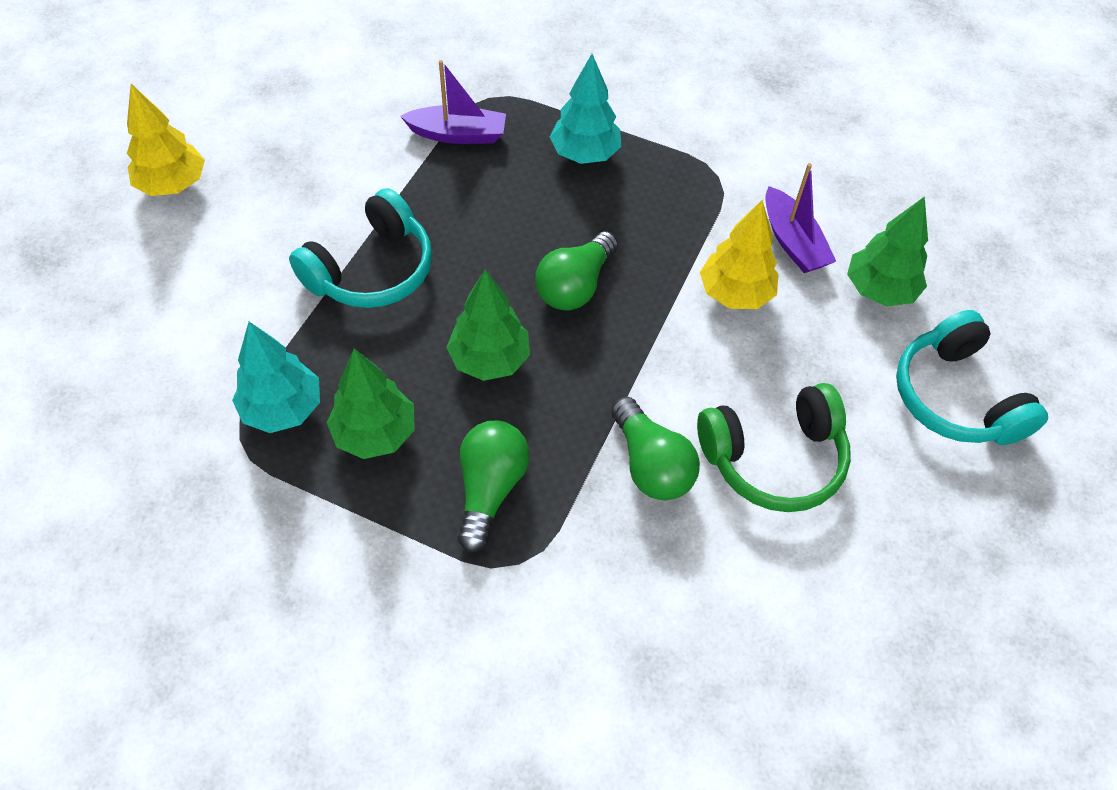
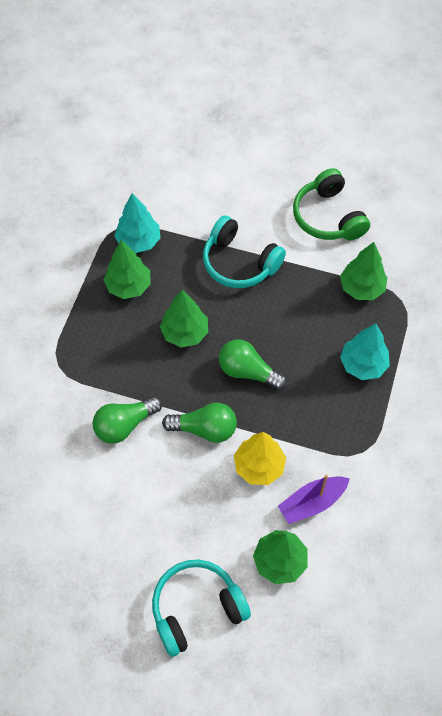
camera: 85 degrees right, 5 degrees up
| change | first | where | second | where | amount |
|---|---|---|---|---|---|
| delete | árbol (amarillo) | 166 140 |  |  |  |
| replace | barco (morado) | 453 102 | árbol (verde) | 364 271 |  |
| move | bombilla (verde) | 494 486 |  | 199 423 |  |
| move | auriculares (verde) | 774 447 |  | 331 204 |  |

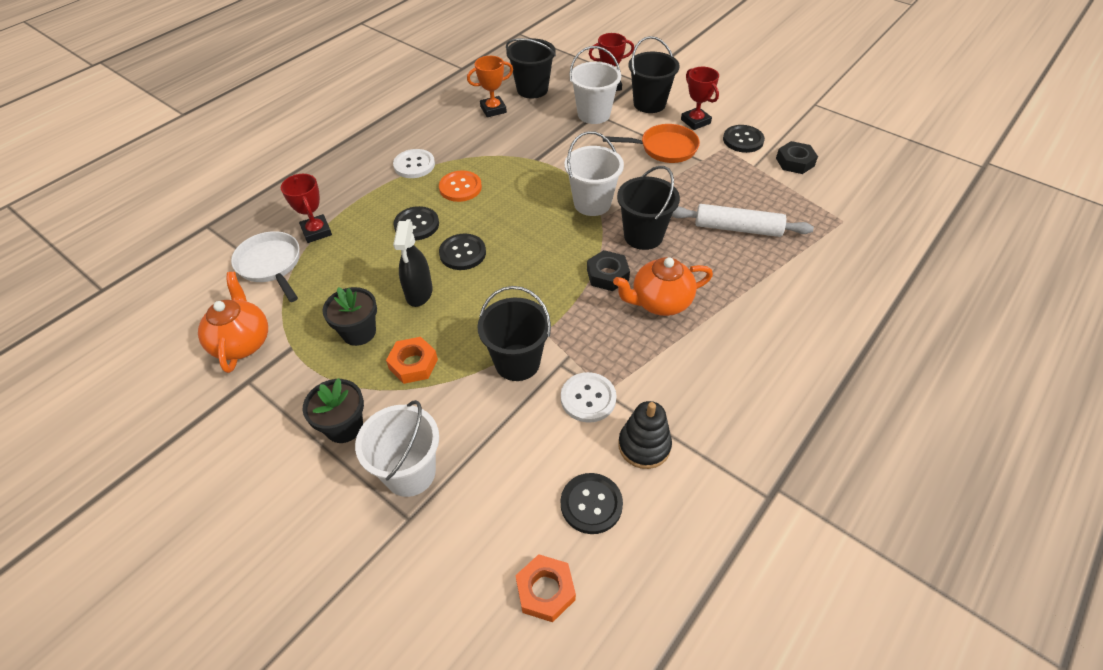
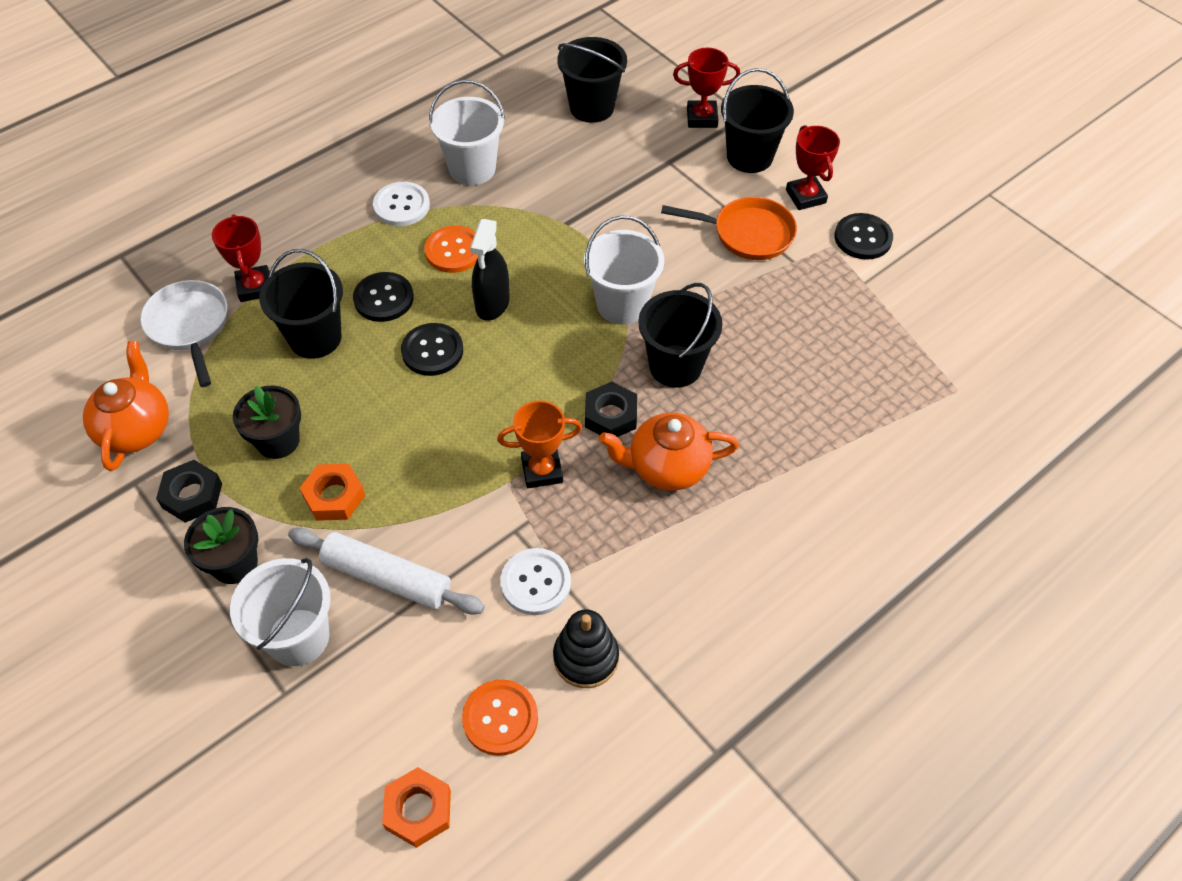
camera: 10 degrees right, 5 degrees up
| change | first | where | second | where | amount |
|---|---|---|---|---|---|
| move | pulverizador (negro) | 413 264 |  | 490 270 |  |
| move | trofeo (naranja) | 490 86 |  | 539 444 |  |
| move | balde (negro) | 514 333 |  | 301 304 |  |
| recolor | botón (negro) | 592 503 | botón (naranja) | 500 717 |  |
| move | balde (blanco) | 595 85 |  | 467 132 |  |
| move | rodillo (blanco) | 743 220 |  | 386 571 |  |
| move | tuerca (negro) | 797 157 |  | 189 491 |  |

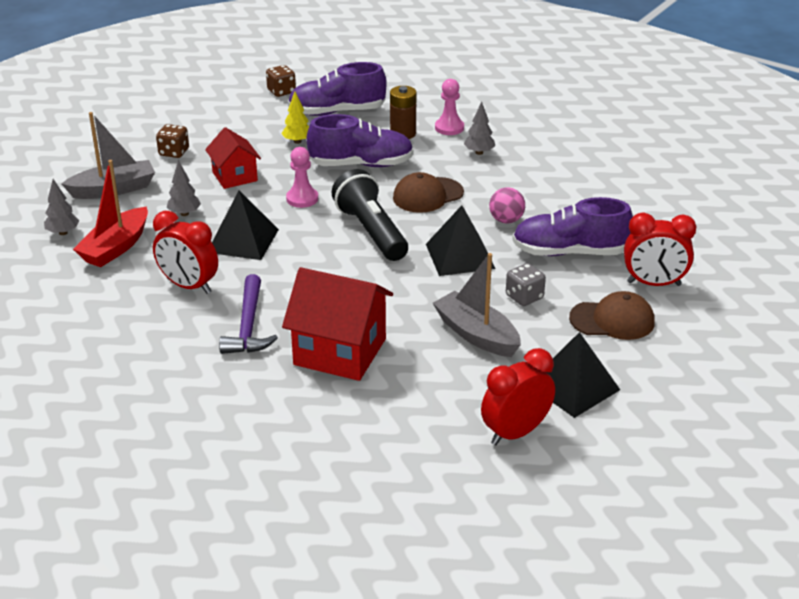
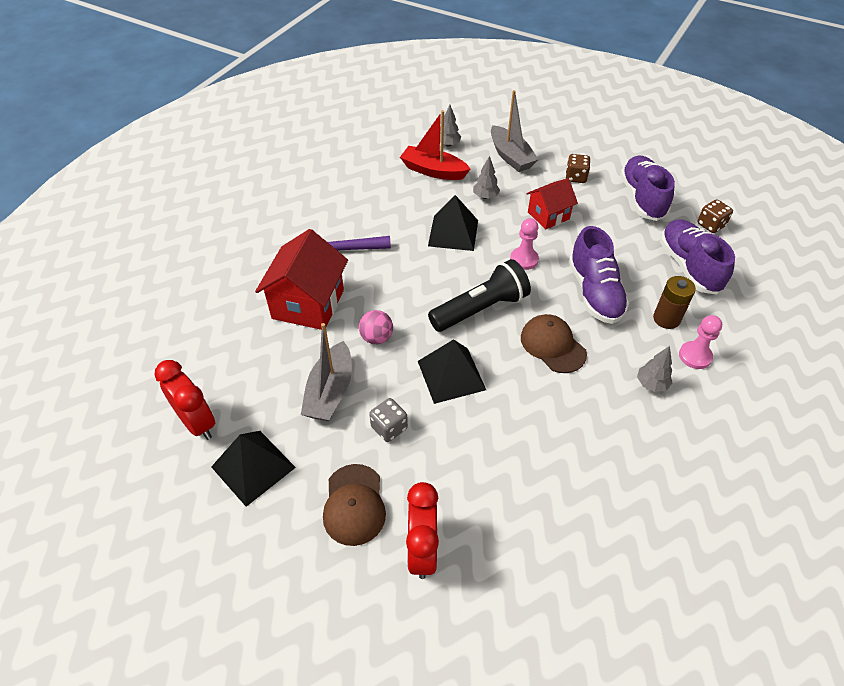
camera: 85 degrees right, 15 degrees up
| change | first | where | second | where | amount |
|---|---|---|---|---|---|
| delete | despertador (rojo) | 185 252 |  |  |  |
| delete | árbol (amarillo) | 295 118 |  |  |  |
| rotate | barco (gris) | 477 305 |  | 326 372 | 150 degrees clockwise |
| move | pelota (rosa) | 507 205 |  | 376 327 |  |
| move | zapato (morado) | 572 226 |  | 647 188 |  |

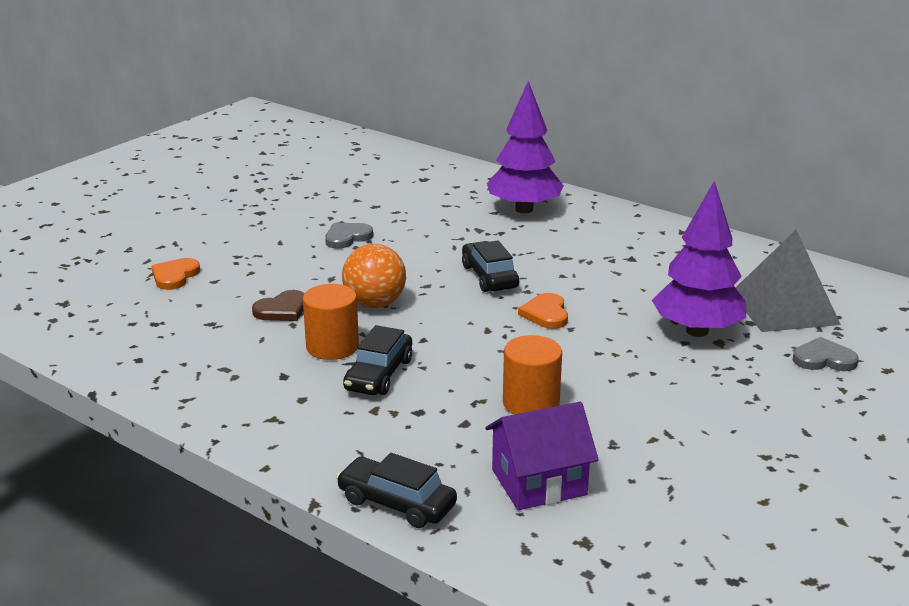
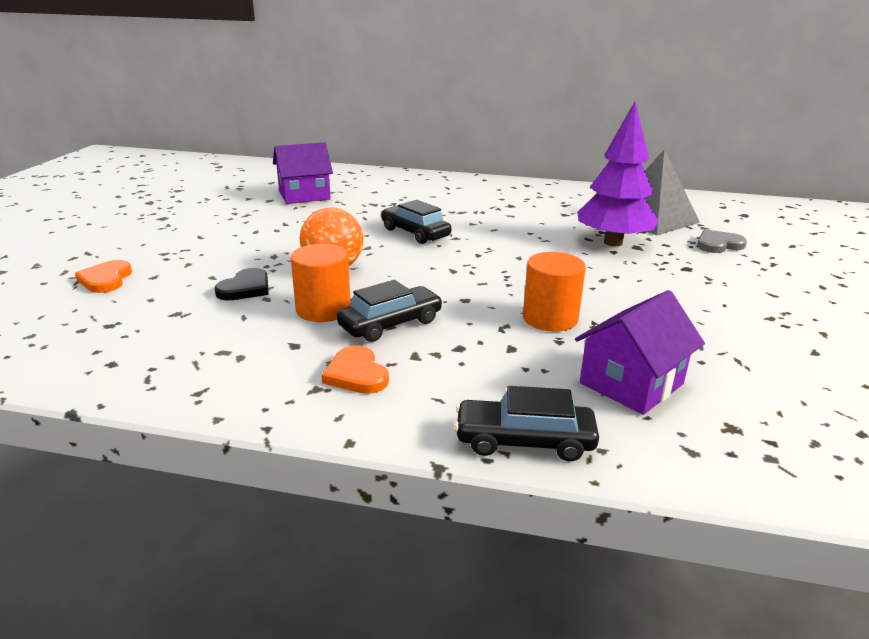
camera: 25 degrees left, 0 degrees up
| change | first | where | second | where | amount |
|---|---|---|---|---|---|
| recolor | corazón (marrón) | 278 305 | corazón (negro) | 241 284 |  |
| delete | corazón (gris) | 349 236 |  |  |  |
| rotate | coche (negro) | 377 360 |  | 390 311 | 120 degrees counterclockwise |
| delete | árbol (morado) | 525 147 |  |  |  |
| move | corazón (naranja) | 543 311 |  | 355 369 |  |
| insert |  |  | casa (morado) | 303 173 |  |

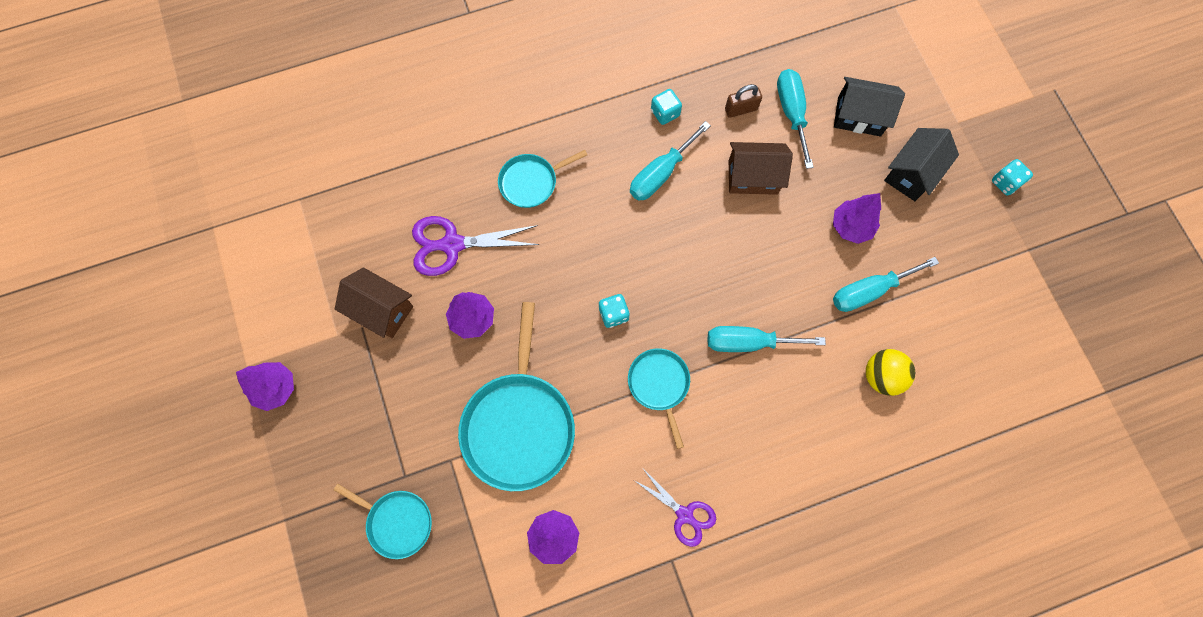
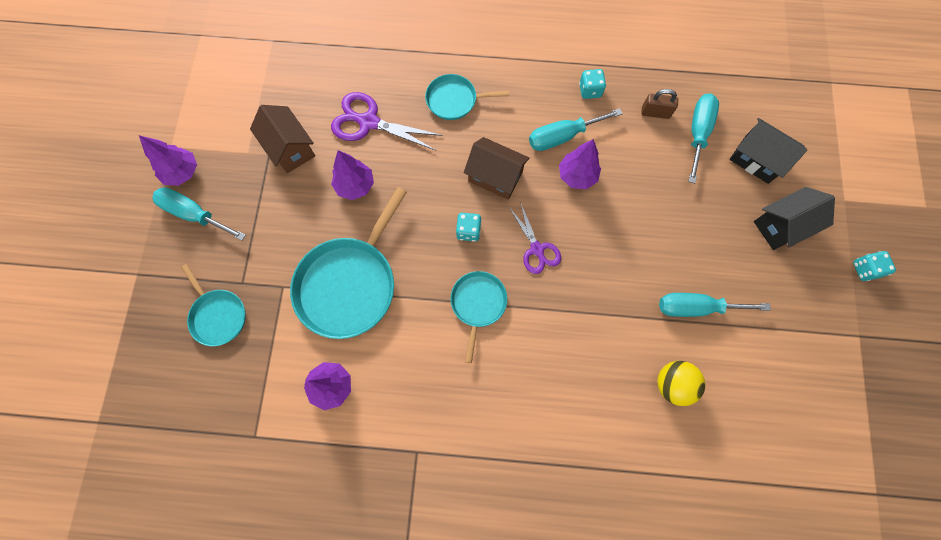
camera: 25 degrees right, 0 degrees up
| change | first | where | second | where | amount |
|---|---|---|---|---|---|
| move | tijeras (morado) | 675 508 |  | 535 238 |  |
| move | destornillador (turquesa) | 767 339 |  | 199 214 |  |
| move | casa (marrón) | 761 168 |  | 497 168 |  |
| move | árbol (morado) | 857 218 |  | 580 164 |  |

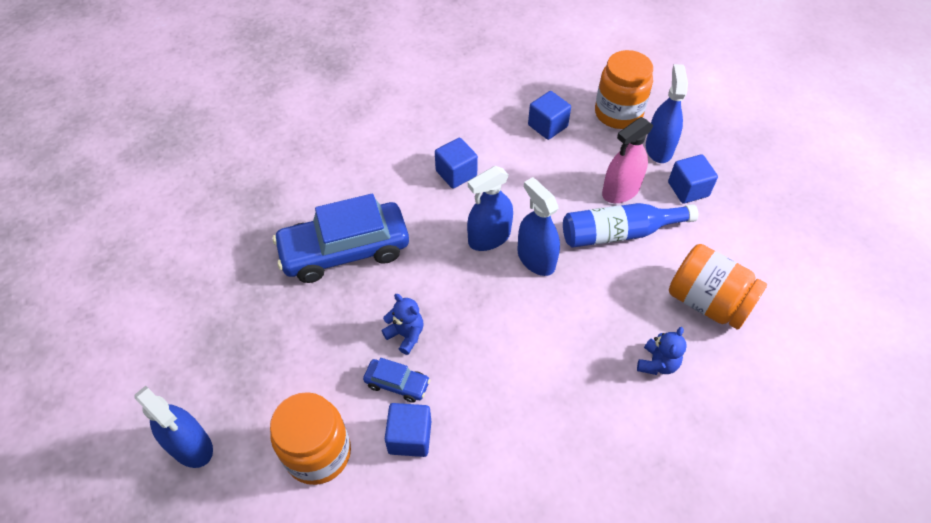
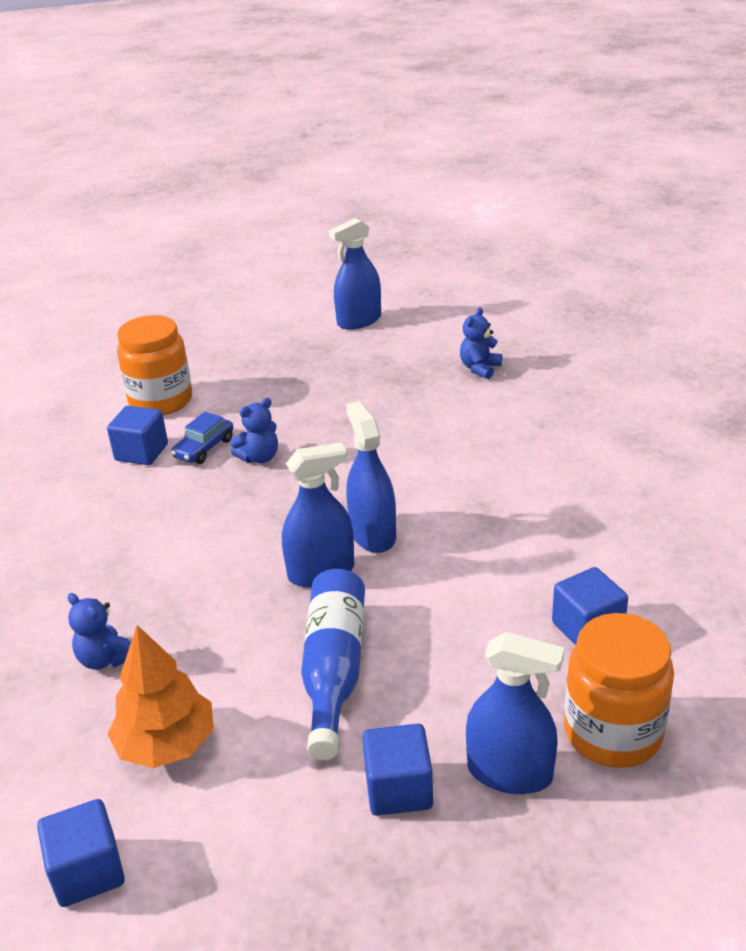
camera: 105 degrees right, 20 degrees down
| change | first | where | second | where | amount |
|---|---|---|---|---|---|
| move | pulverizador (azul) | 174 427 |  | 355 274 |  |
| delete | coche (azul) | 341 238 |  |  |  |
| move | cubo (azul) | 456 163 |  | 81 853 |  |
| delete | pulverizador (rosa) | 627 160 |  |  |  |
| replace | tarro (naranja) | 718 287 | árbol (naranja) | 160 696 |  |
| insert |  |  | osito (azul) | 481 343 |  |

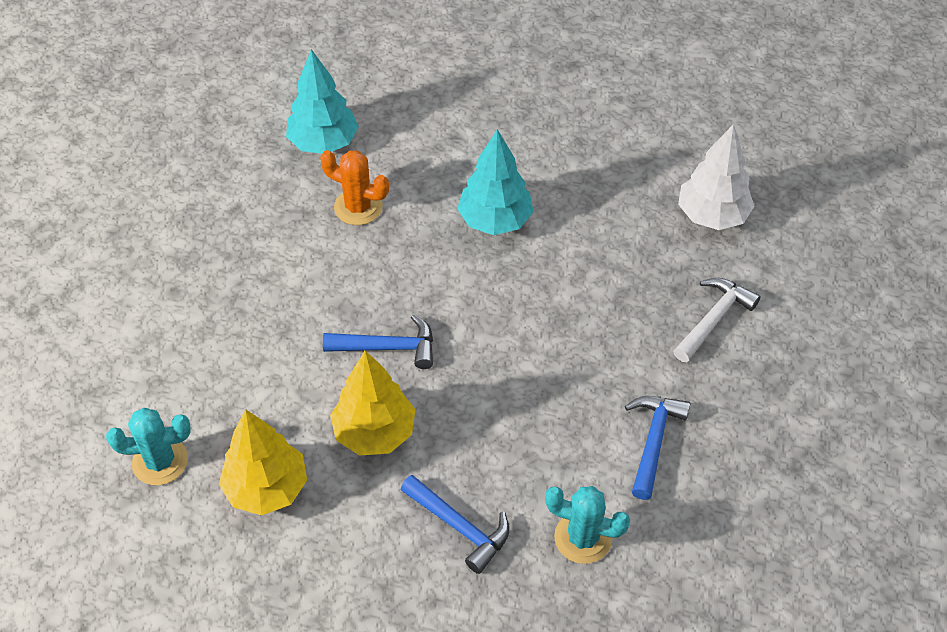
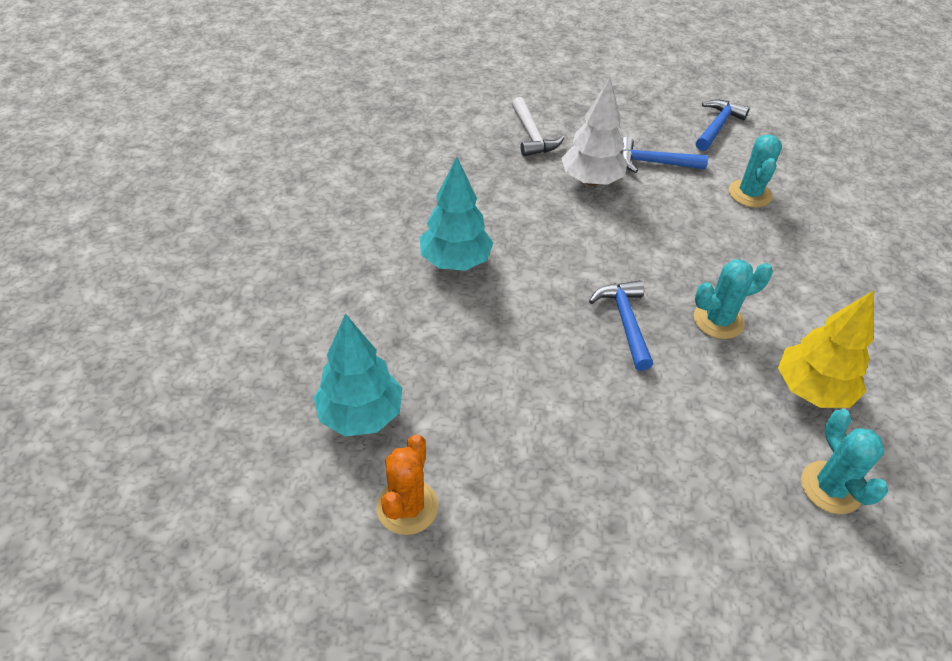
camera: 100 degrees left, 5 degrees down
| change | first | where | second | where | amount |
|---|---|---|---|---|---|
| move | cactus (naranja) | 354 187 |  | 407 484 |  |
| replace | árbol (amarillo) | 372 403 | cactus (turquesa) | 733 299 |  |
| move | martillo (azul) | 455 524 |  | 723 125 |  |
| rotate | martillo (blanco) | 716 320 |  | 538 127 | 135 degrees counterclockwise |
| move | árbol (blanco) | 716 177 |  | 594 132 |  |

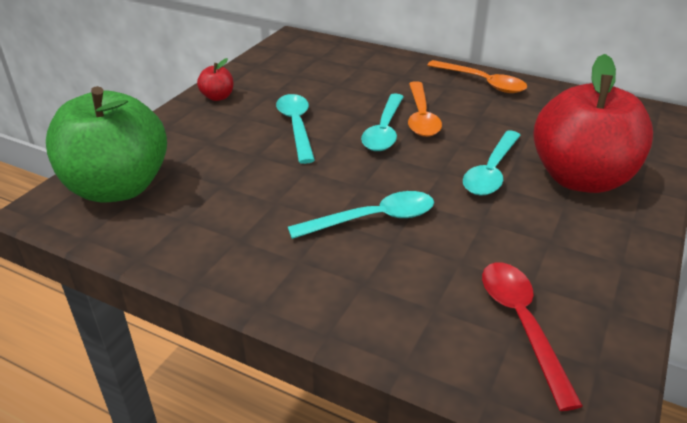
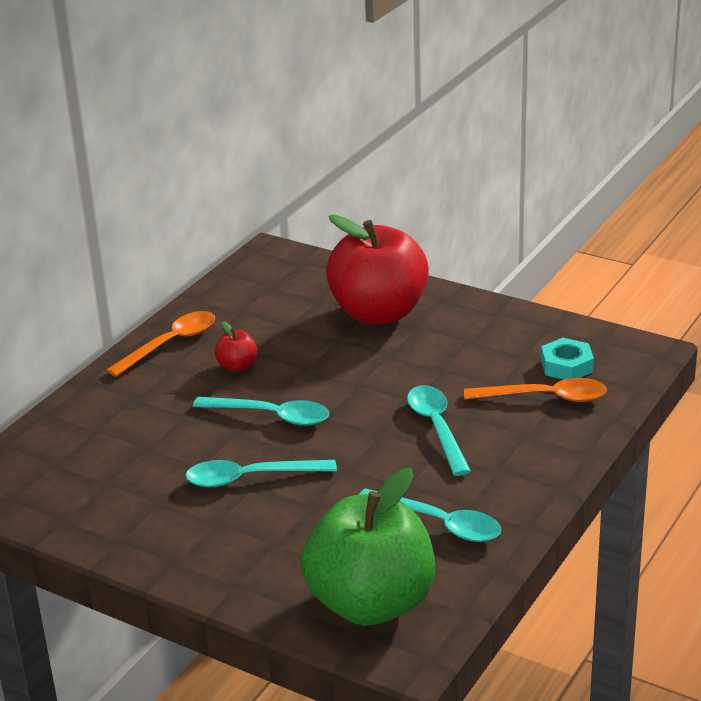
camera: 85 degrees left, 5 degrees down
| change | first | where | second | where | amount |
|---|---|---|---|---|---|
| move | manzana (rojo) | 215 79 |  | 236 346 |  |
| move | cuchara (naranja) | 425 109 |  | 535 390 |  |
| move | cuchara (turquesa) | 492 163 |  | 430 515 |  |
| replace | cuchara (rojo) | 532 336 | tuerca (turquesa) | 567 359 |  |

